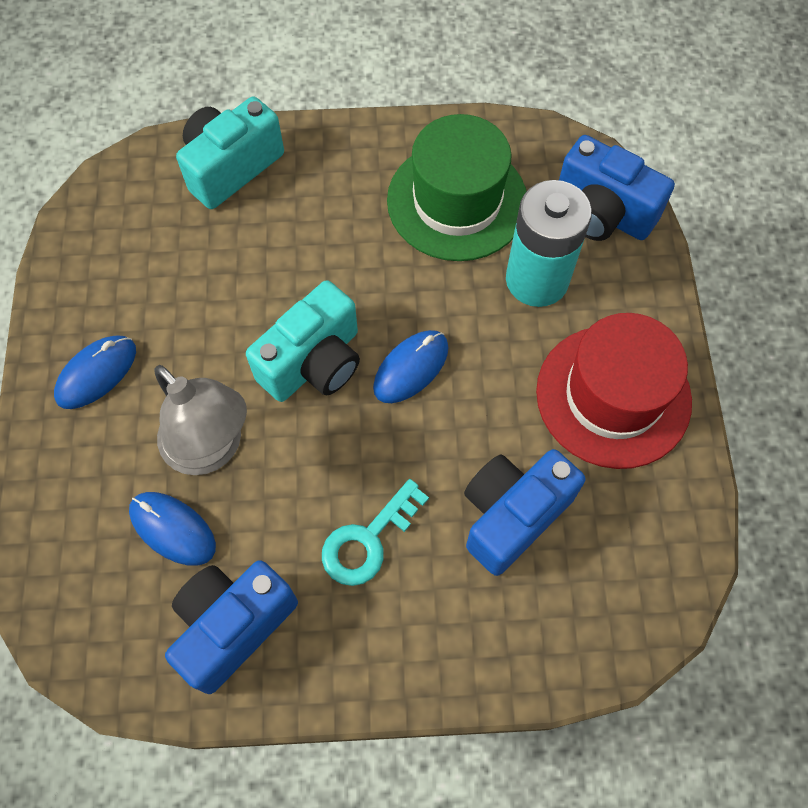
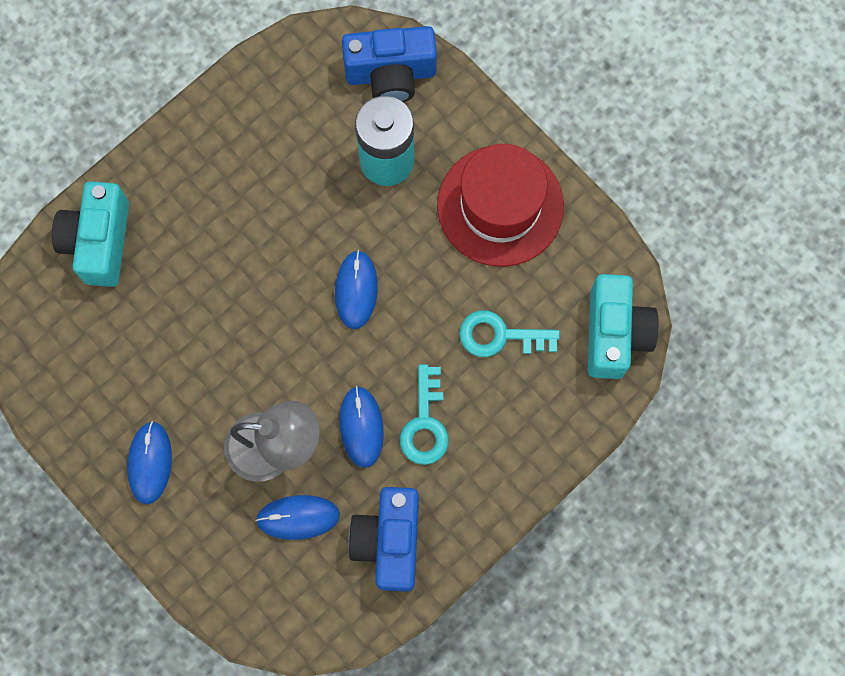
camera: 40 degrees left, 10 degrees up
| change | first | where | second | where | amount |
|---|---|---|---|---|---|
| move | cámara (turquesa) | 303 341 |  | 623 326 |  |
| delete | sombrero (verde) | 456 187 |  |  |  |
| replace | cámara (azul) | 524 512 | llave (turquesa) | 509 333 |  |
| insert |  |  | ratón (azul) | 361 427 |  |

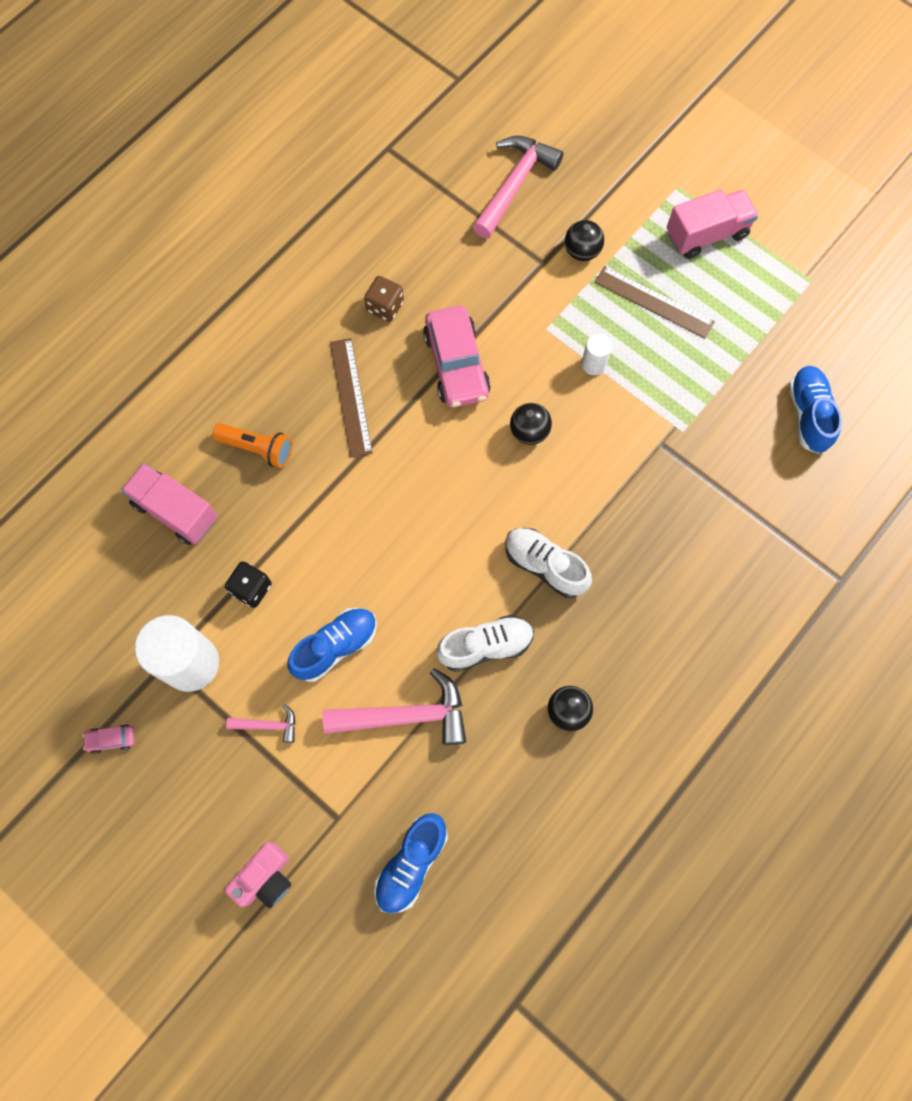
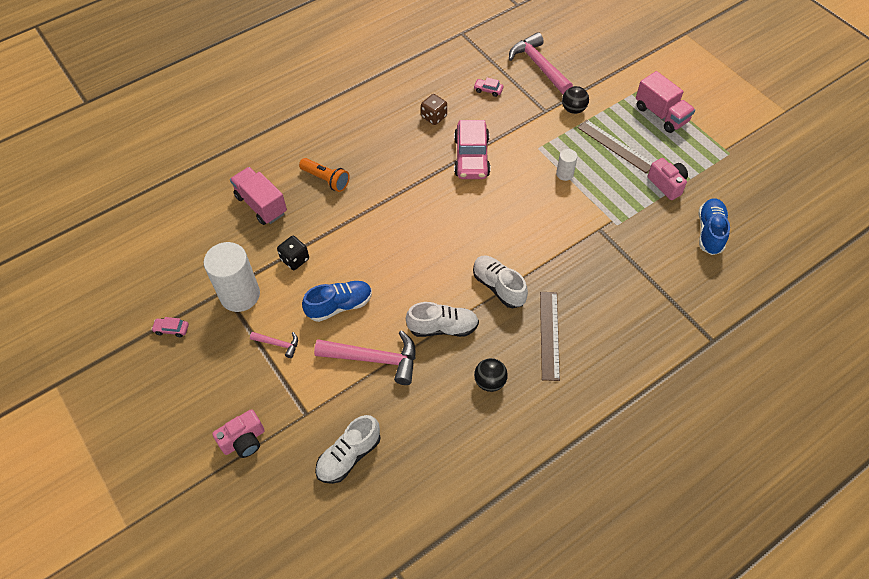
camera: 15 degrees right, 15 degrees down
| change | first | where | second | where | amount |
|---|---|---|---|---|---|
| move | regla (marrón) | 351 397 |  | 550 336 |  |
| recolor | zapato (azul) | 411 863 | zapato (blanco) | 348 449 |  |
| rotate | martillo (rosa) | 518 187 |  | 541 63 | 75 degrees counterclockwise |
| delete | pelota (negro) | 531 424 |  |  |  |
| rotate | camión (rosa) | 712 224 |  | 665 102 | 60 degrees clockwise |
| insert |  |  | coche (rosa) | 488 87 |  |
| insert |  |  | cámara (rosa) | 668 179 |  |

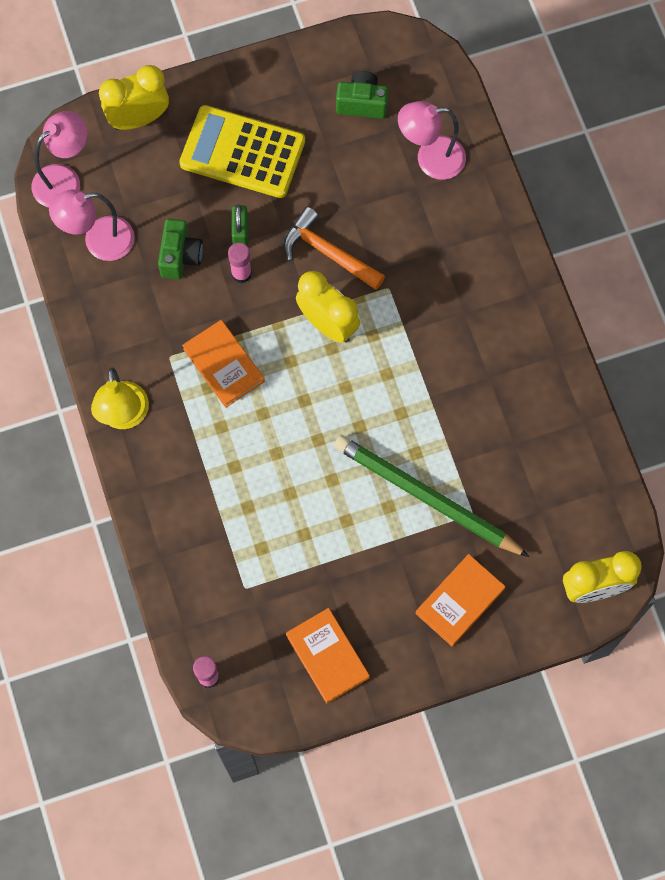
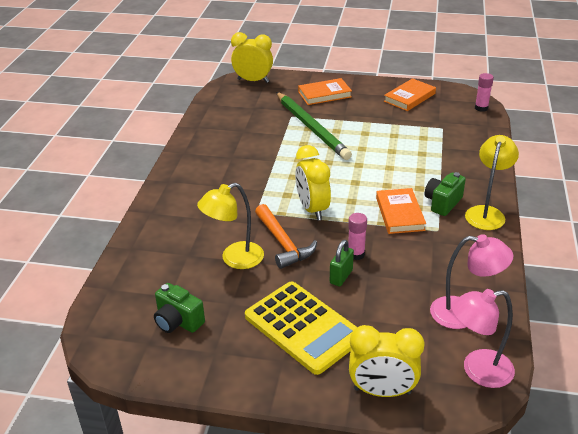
camera: 150 degrees left, 35 degrees down
| change | first | where | second | where | amount |
|---|---|---|---|---|---|
| move | cámara (verde) | 180 249 |  | 445 194 |  |
| rotate | libro (naranja) | 328 655 |  | 410 94 | 45 degrees clockwise |
| delete | lámpara (rosa) | 432 140 |  |  |  |
| insert |  |  | lámpara (amarillo) | 230 226 |  |

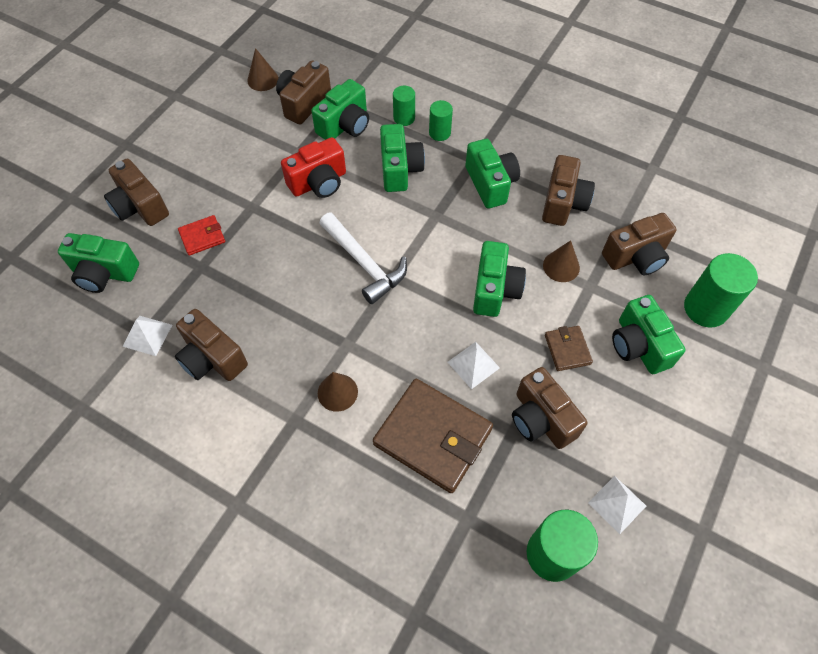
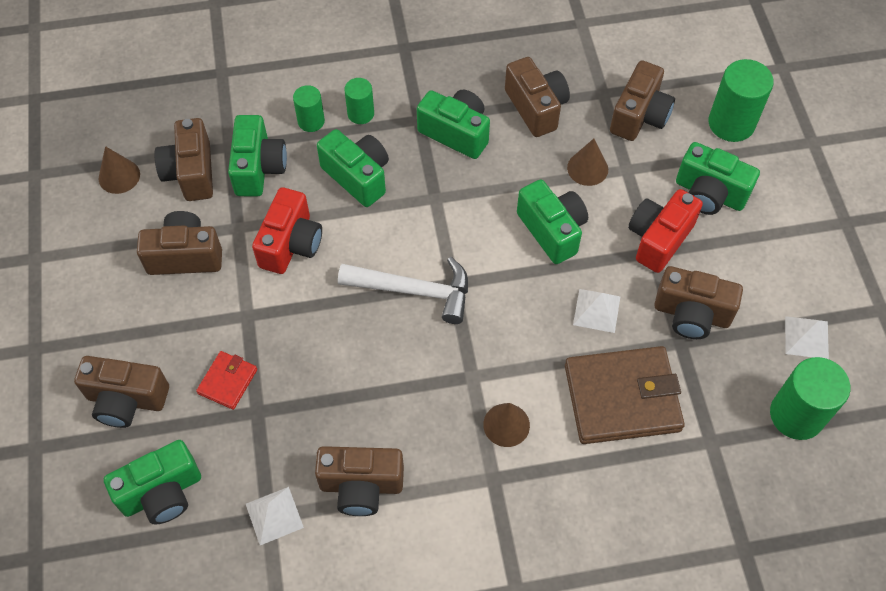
camera: 40 degrees left, 0 degrees up
| change | first | where | second | where | amount |
|---|---|---|---|---|---|
| replace | cartera (marrón) | 569 348 | cámara (rojo) | 665 231 |  |
| insert |  |  | cámara (marrón) | 179 243 |  |

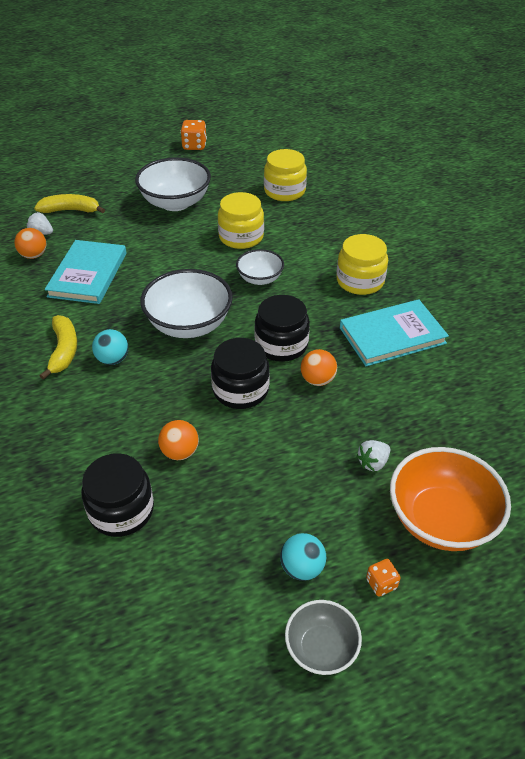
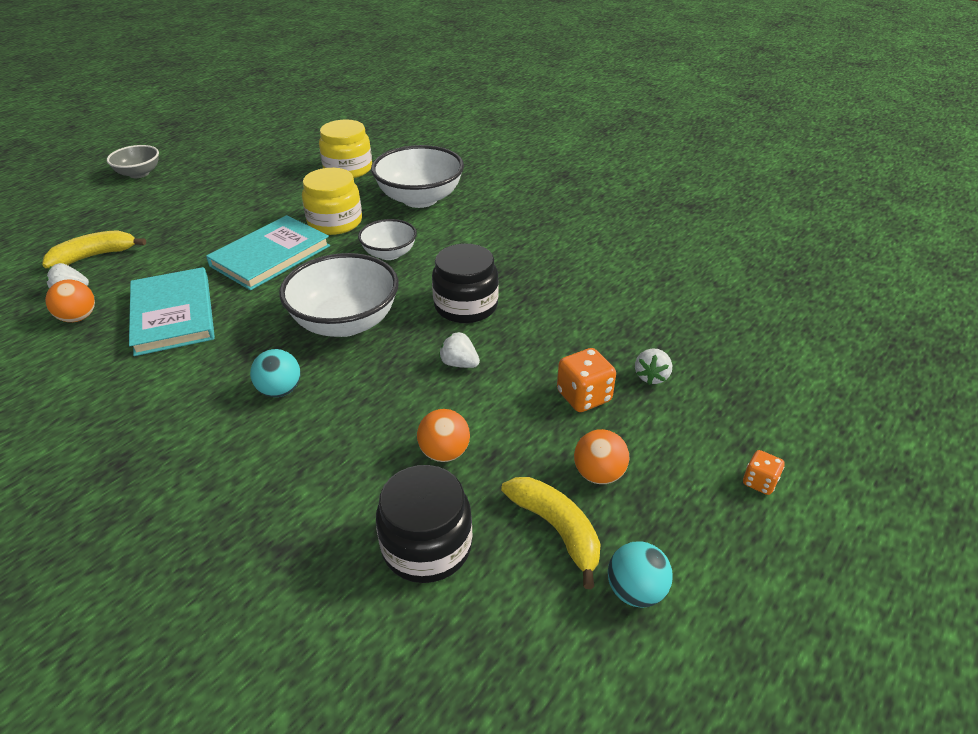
camera: 30 degrees left, 5 degrees down
| change | first | where | second | where | amount |
|---|---|---|---|---|---|
| move | plátano (amarillo) | 58 347 |  | 551 533 |  |
| move | cuenco (blanco) | 173 184 |  | 417 176 |  |
| move | dado (naranja) | 193 135 |  | 586 380 |  |
| replace | tarro (negro) | 240 373 | fresa (blanco) | 459 350 |  |
| move | pelota (turquesa) | 303 557 |  | 640 574 |  |
| move | cuenco (gris) | 323 637 |  | 133 161 |  |
| move | pelota (naranja) | 319 367 |  | 601 456 |  |
| delete | tarro (amarillo) | 362 264 |  |  |  |
| move | libro (turquesa) | 394 332 |  | 268 252 |  |
| delete | cuenco (naranja) | 450 499 |  |  |  |

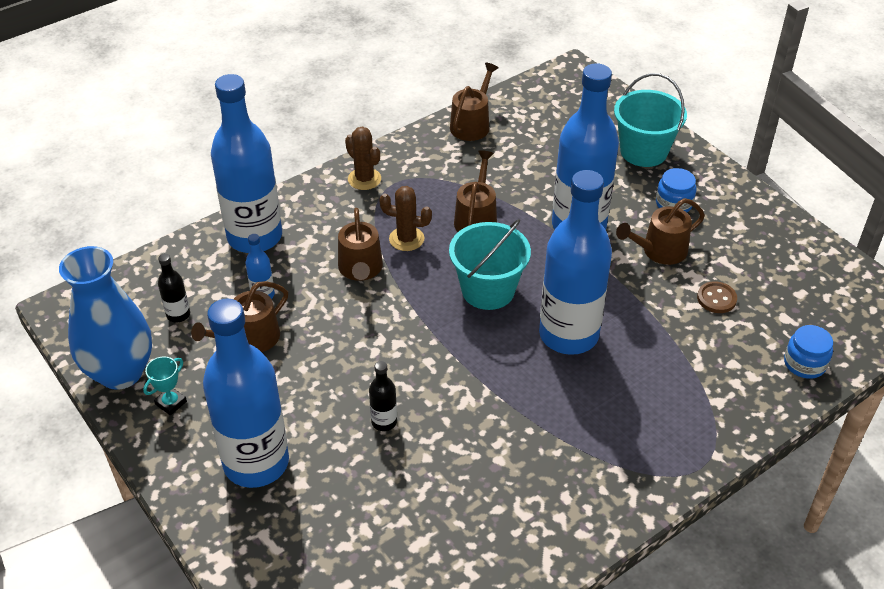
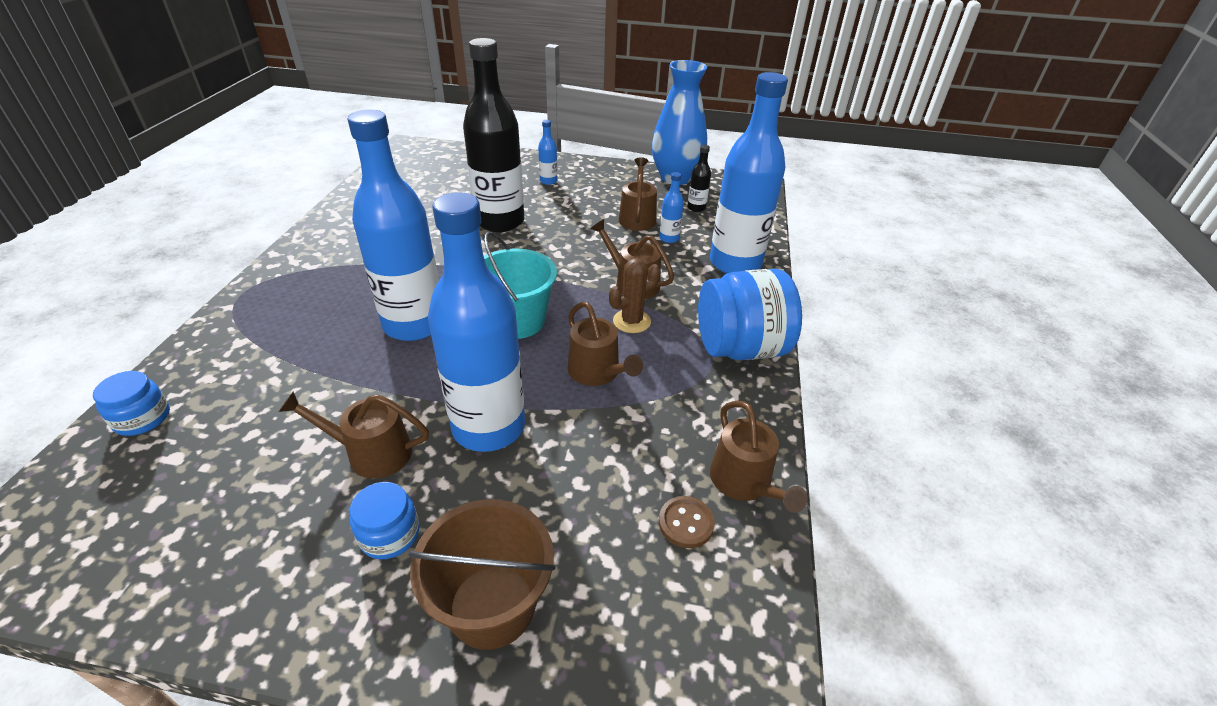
camera: 135 degrees right, 5 degrees down
| change | first | where | second | where | amount |
|---|---|---|---|---|---|
| delete | trofeo (turquesa) | 165 385 |  |  |  |
| resize | botella (azul) | 246 393 |  | 547 152 | x0.40 |
| replace | cactus (marrón) | 363 158 | tarro (azul) | 750 314 |  |
| resize | botella (negro) | 383 396 |  | 493 135 | x2.48 |
| recolor | balde (turquesa) | 650 120 | balde (marrón) | 482 574 |  |
| rotate | regadera (marrón) | 660 231 |  | 354 435 | 105 degrees counterclockwise |
| move | botón (marrón) | 717 297 |  | 687 522 |  |

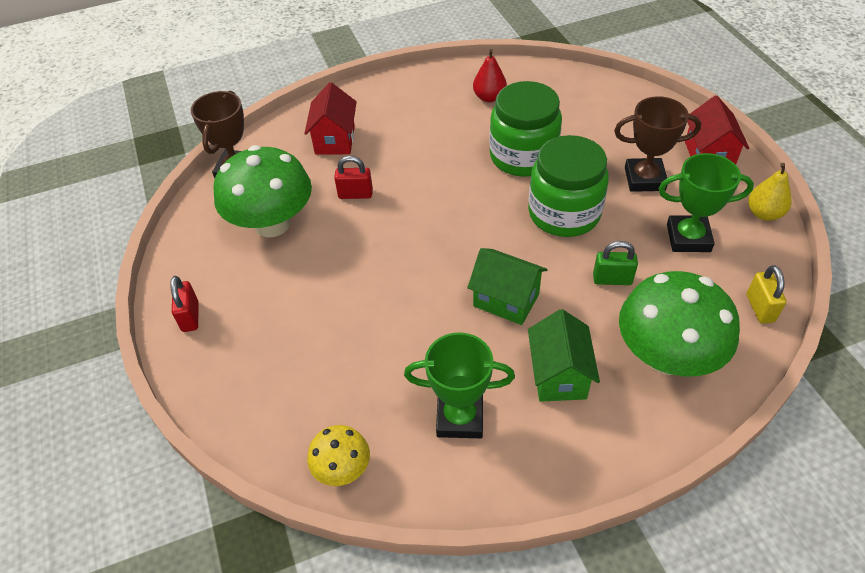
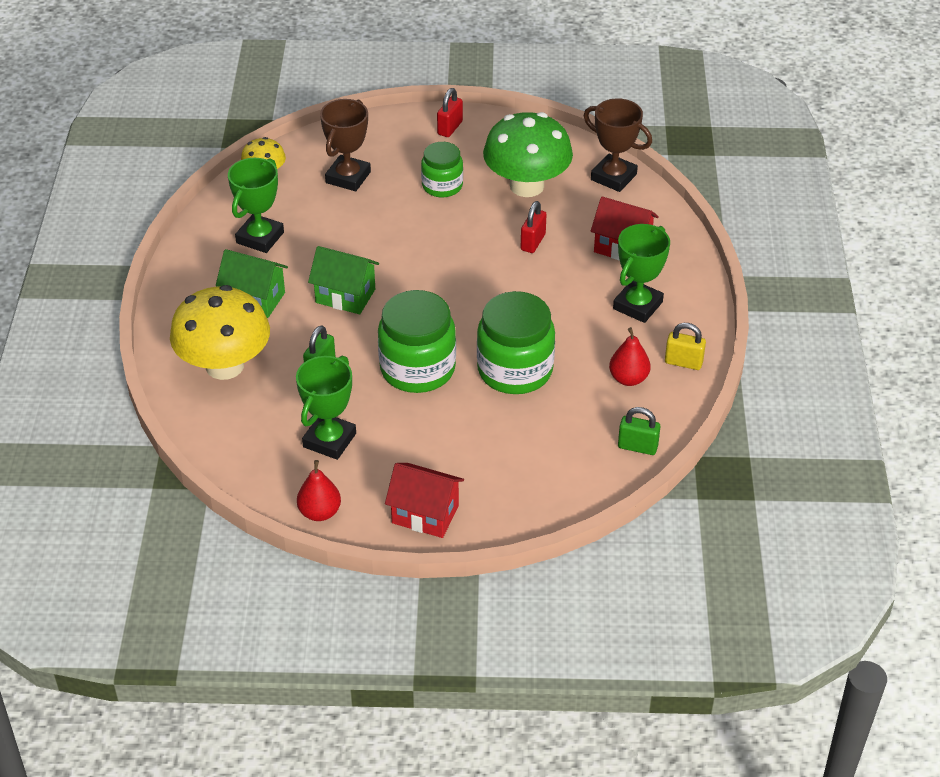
camera: 110 degrees right, 5 degrees down
| change | first | where | second | where | amount |
|---|---|---|---|---|---|
| rotate | candado (rojo) | 184 304 |  | 450 112 | 75 degrees counterclockwise |
| rotate | casa (verde) | 507 286 |  | 343 280 | 60 degrees clockwise |
| move | trofeo (marrón) | 657 144 |  | 345 145 |  |
| recolor | seta (verde) | 679 324 | seta (amarillo) | 220 332 |  |
| move | candado (amarillo) | 767 294 |  | 685 346 |  |
| recolor | pera (amarillo) | 770 192 | pera (rojo) | 319 490 |  |
| insert |  |  | tarro (verde) | 442 169 |  |
| insert |  |  | trofeo (verde) | 641 273 |  |
| insert |  |  | candado (verde) | 639 431 |  |

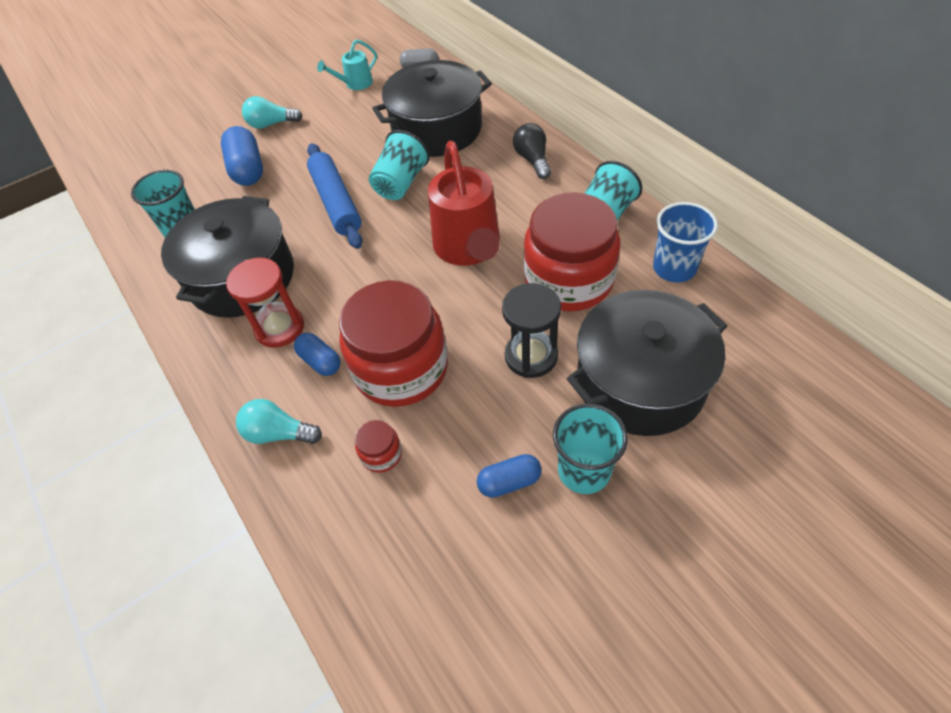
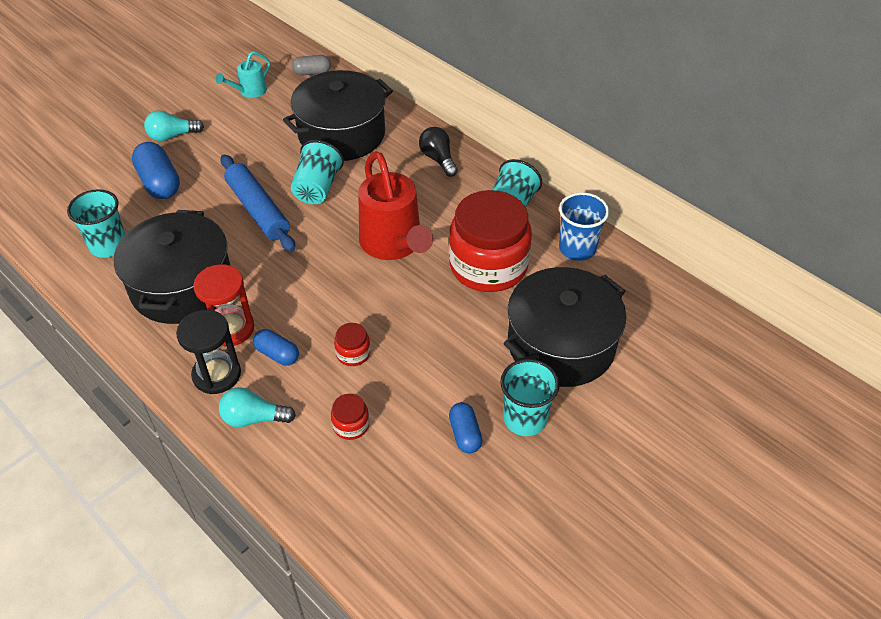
camera: 15 degrees left, 5 degrees down
| change | first | where | second | where | amount |
|---|---|---|---|---|---|
| resize | tarro (rojo) | 393 343 |  | 352 344 | x0.40 |
| rotate | cápsula (azul) | 509 476 |  | 465 428 | 75 degrees counterclockwise |
| move | reloj de arena (negro) | 531 330 |  | 208 352 |  |

